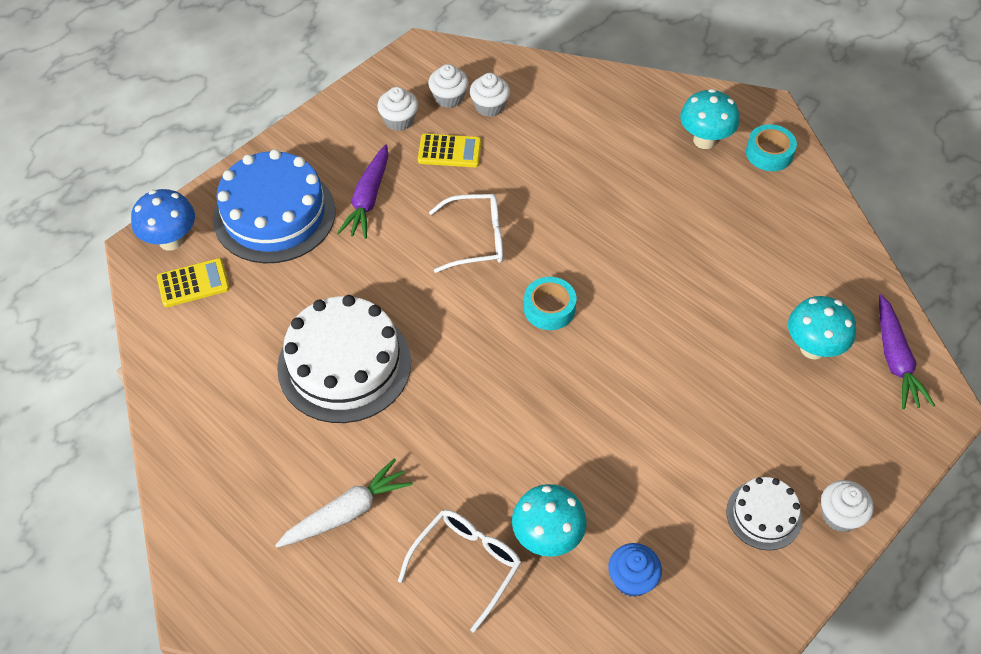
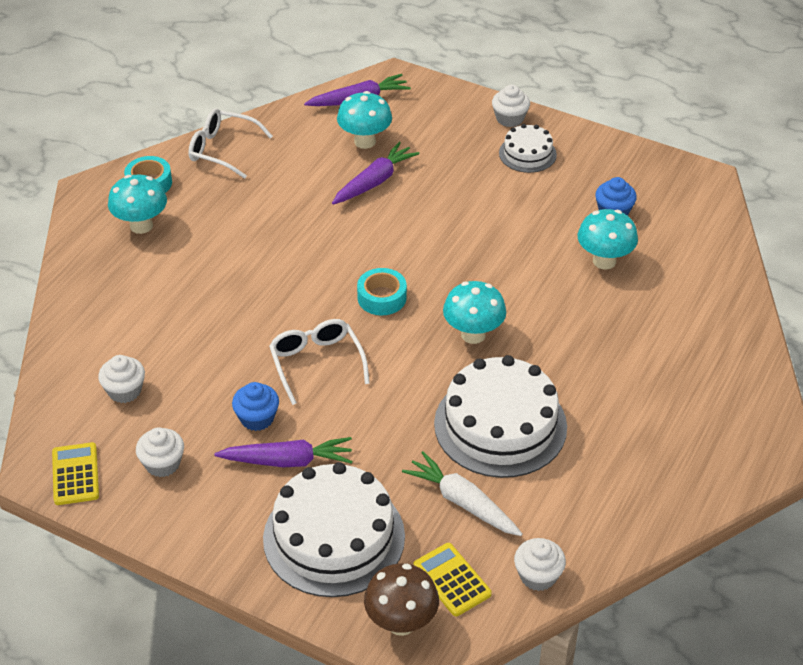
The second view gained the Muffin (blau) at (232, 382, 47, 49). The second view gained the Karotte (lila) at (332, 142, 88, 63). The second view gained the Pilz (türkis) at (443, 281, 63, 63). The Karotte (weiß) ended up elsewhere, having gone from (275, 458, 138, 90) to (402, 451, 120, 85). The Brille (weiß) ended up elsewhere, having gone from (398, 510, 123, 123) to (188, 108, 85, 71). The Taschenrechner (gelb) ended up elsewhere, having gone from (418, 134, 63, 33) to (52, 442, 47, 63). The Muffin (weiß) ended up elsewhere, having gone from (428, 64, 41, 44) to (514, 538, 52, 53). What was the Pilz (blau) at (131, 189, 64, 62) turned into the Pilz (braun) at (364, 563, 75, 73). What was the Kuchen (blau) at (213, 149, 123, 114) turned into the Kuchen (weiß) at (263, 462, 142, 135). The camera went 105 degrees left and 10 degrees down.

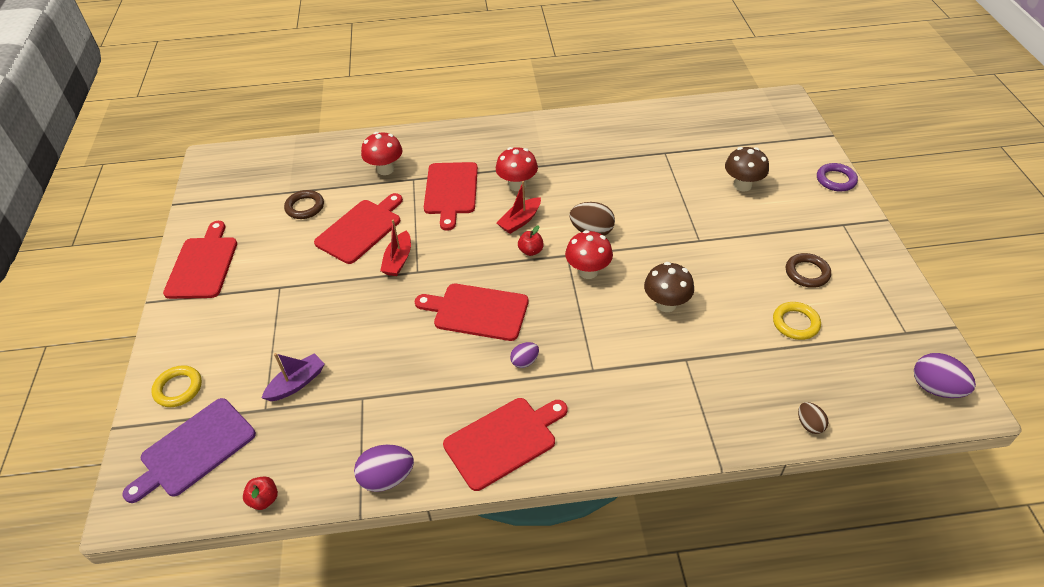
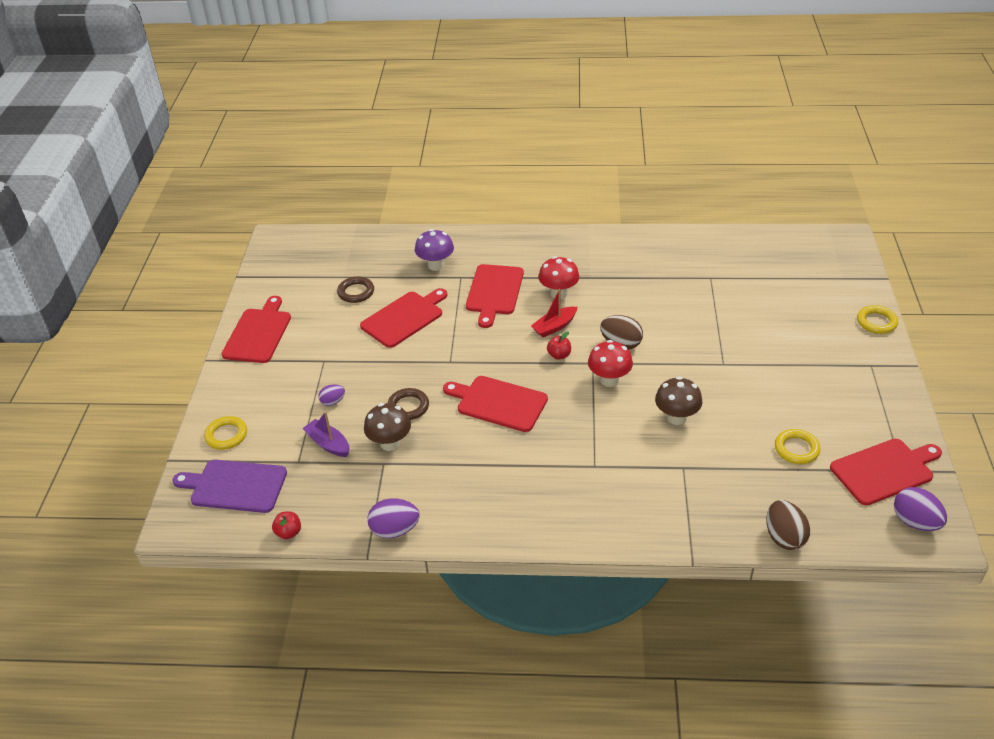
The second view lost the Boot (rot) at (380, 219, 31, 57). The Schneidebrett (rot) ended up elsewhere, having gone from (443, 398, 124, 93) to (830, 439, 112, 67). The Ei (lila) ended up elsewhere, having gone from (510, 342, 29, 26) to (319, 384, 26, 22). The Pilz (braun) ended up elsewhere, having gone from (725, 147, 44, 45) to (364, 403, 47, 48). The Ring (braun) ended up elsewhere, having gone from (786, 253, 45, 35) to (388, 388, 41, 32). What was the Pilz (rot) at (361, 132, 41, 43) turned into the Pilz (lila) at (415, 229, 39, 42). What was the Ring (lila) at (817, 163, 41, 28) turned into the Ring (gelb) at (857, 305, 41, 29). The Schneidebrett (lila) at (122, 398, 134, 105) ended up facing another way, 45 degrees clockwise from before. The Boot (lila) at (262, 353, 63, 48) ended up facing another way, 105 degrees counterclockwise from before. The size of the Ei (braun) at (798, 402, 30, 32) changed by a factor of 1.69. The camera went 10 degrees right and 5 degrees down.

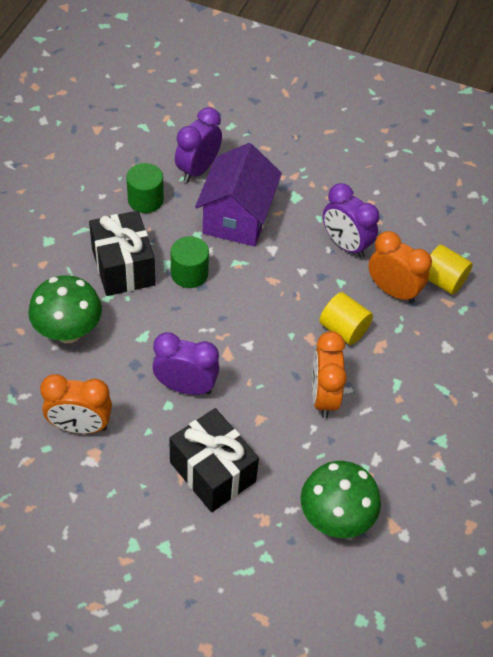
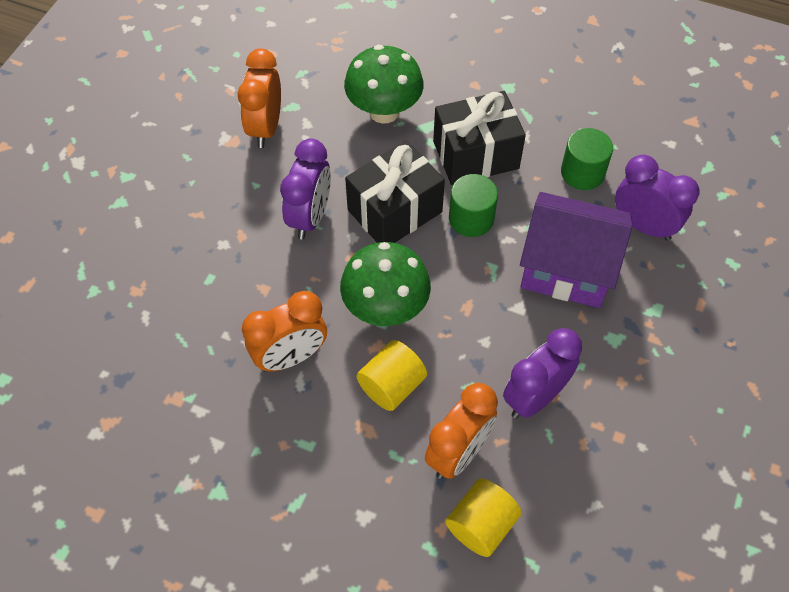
The Geschenk (schwarz) ended up elsewhere, having gone from (169, 408, 90, 104) to (345, 141, 100, 102). The Pilz (grün) ended up elsewhere, having gone from (301, 461, 80, 77) to (340, 242, 91, 84). The Wecker (orange) at (312, 331, 35, 87) ended up facing another way, 150 degrees clockwise from before. The camera went 95 degrees right and 5 degrees up.

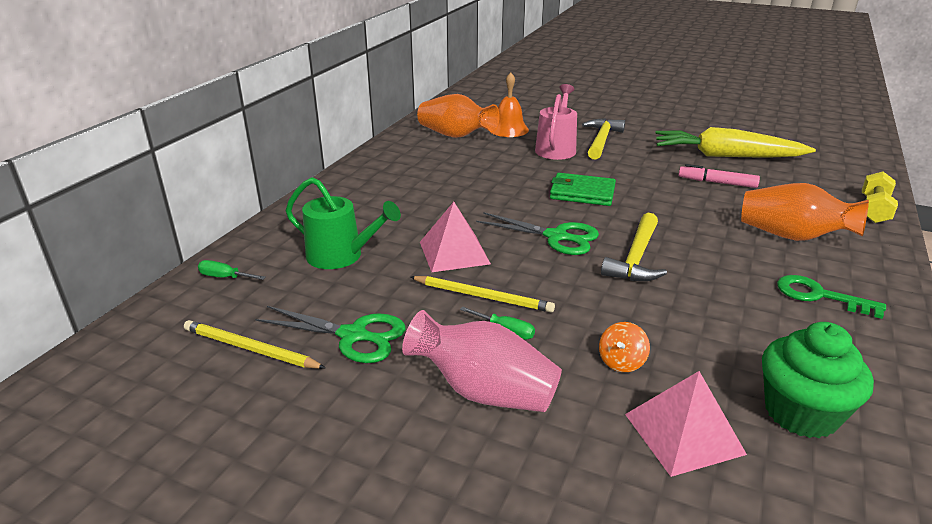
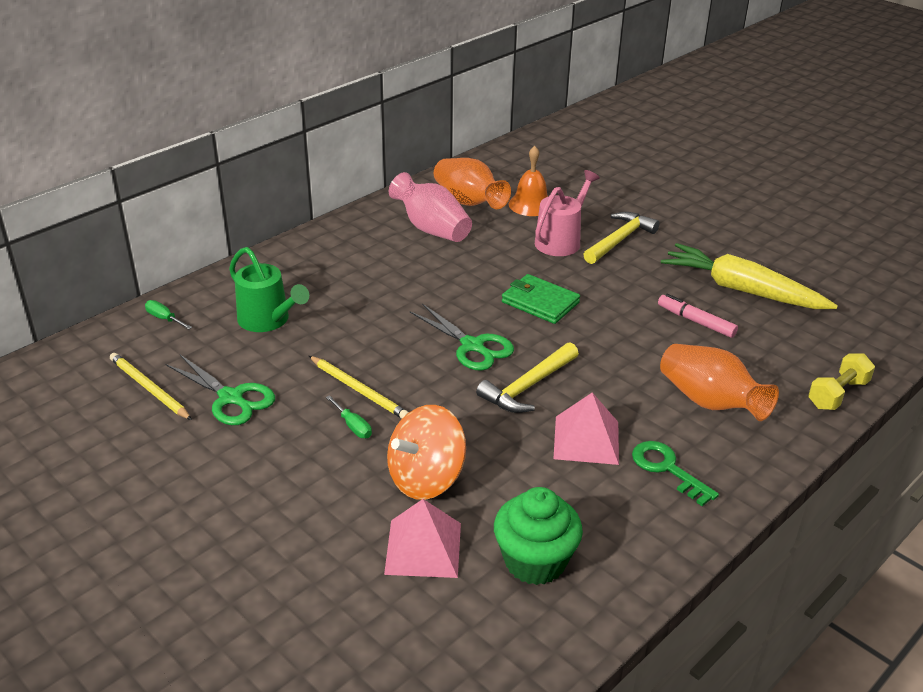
The Vase (rosa) ended up elsewhere, having gone from (402, 310, 160, 102) to (389, 172, 83, 70). The Pyramide (rosa) ended up elsewhere, having gone from (420, 202, 71, 70) to (553, 393, 66, 72). The size of the Kreisel (orange) at (599, 322, 51, 50) changed by a factor of 2.12. The camera went 20 degrees right and 5 degrees up.

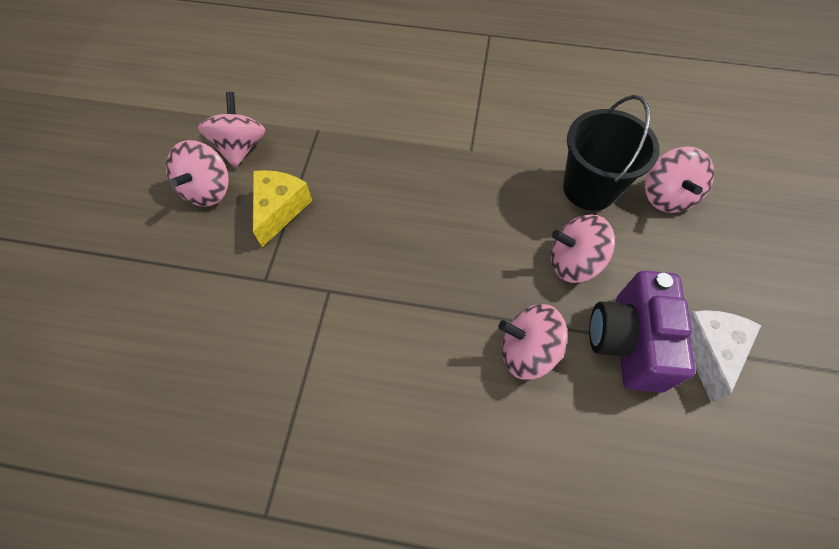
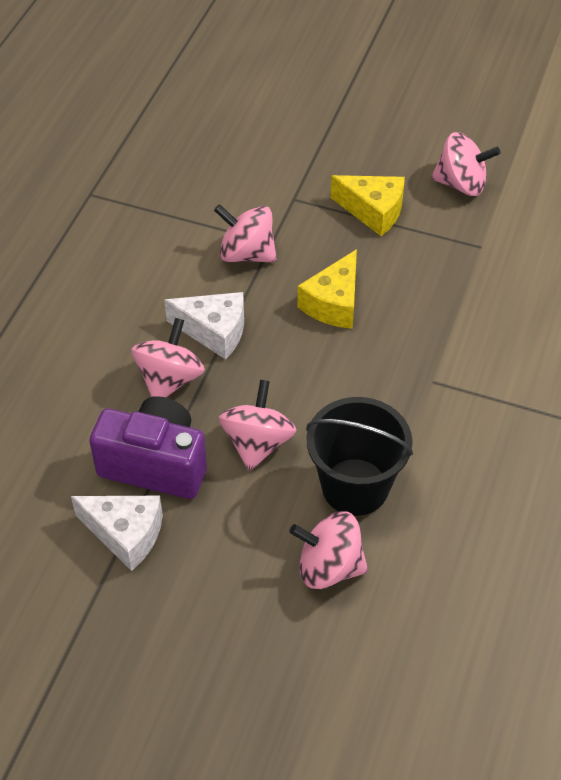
The second view gained the Käse (weiß) at (164, 292, 80, 67). The second view gained the Käse (gelb) at (297, 249, 60, 80). The Kreisel (rosa) ended up elsewhere, having gone from (166, 140, 63, 67) to (214, 204, 63, 59). The camera went 100 degrees right and 10 degrees down.

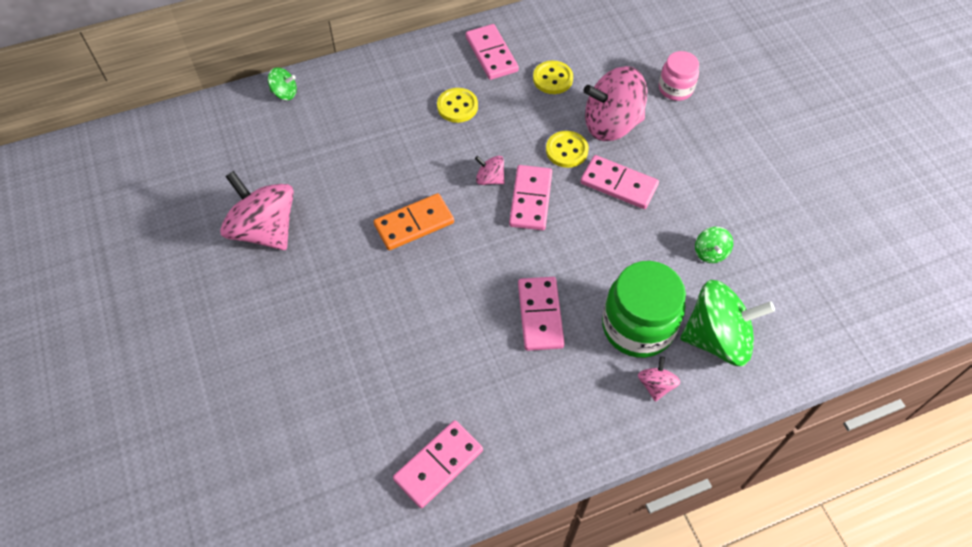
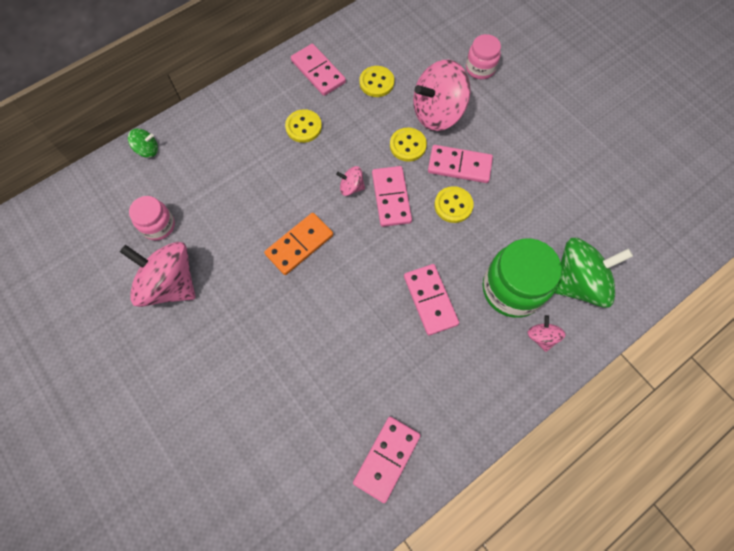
The second view lost the Kreisel (grün) at (695, 227, 38, 36). The second view gained the Einmachglas (rosa) at (129, 196, 46, 45). The second view gained the Knopf (gelb) at (434, 186, 39, 37). The camera went 15 degrees left and 10 degrees up.

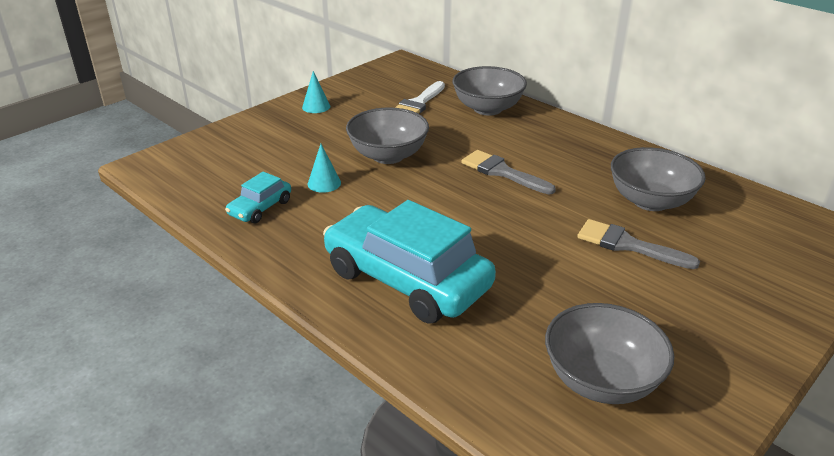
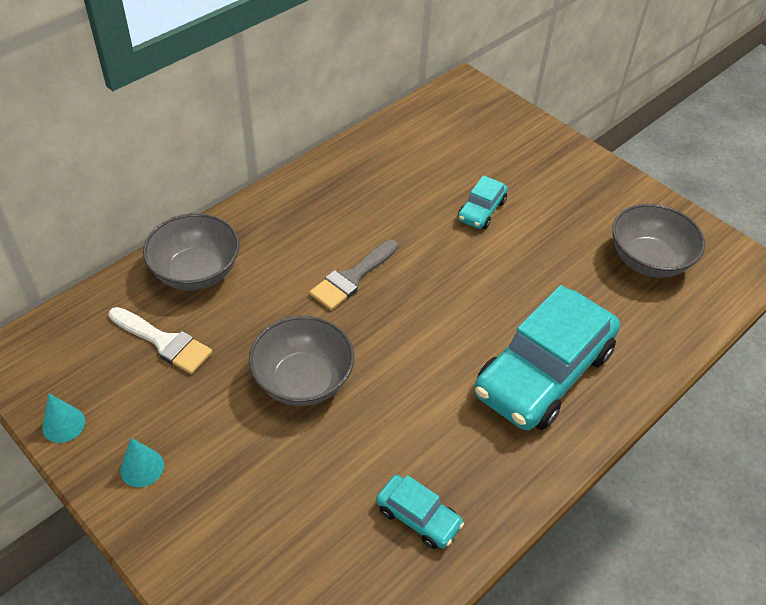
The second view lost the Schüssel (grau) at (611, 147, 95, 64). The Kegel (türkis) ended up elsewhere, having gone from (308, 144, 33, 49) to (42, 393, 43, 50). Where the Pinsel (grau) stood at (577, 219, 123, 50), the Auto (türkis) came to stand at (458, 175, 50, 54). The camera went 90 degrees left and 15 degrees up.

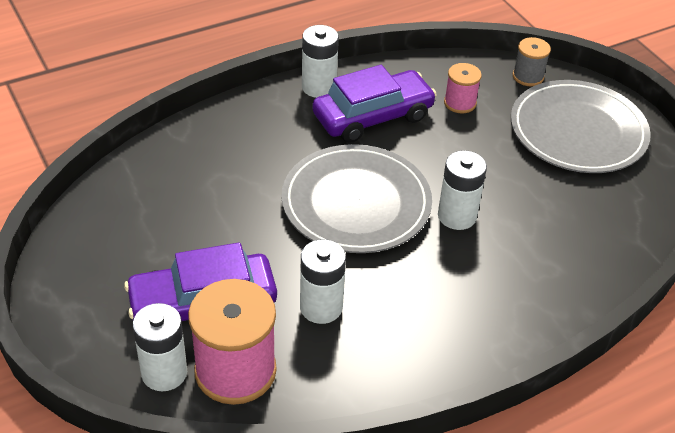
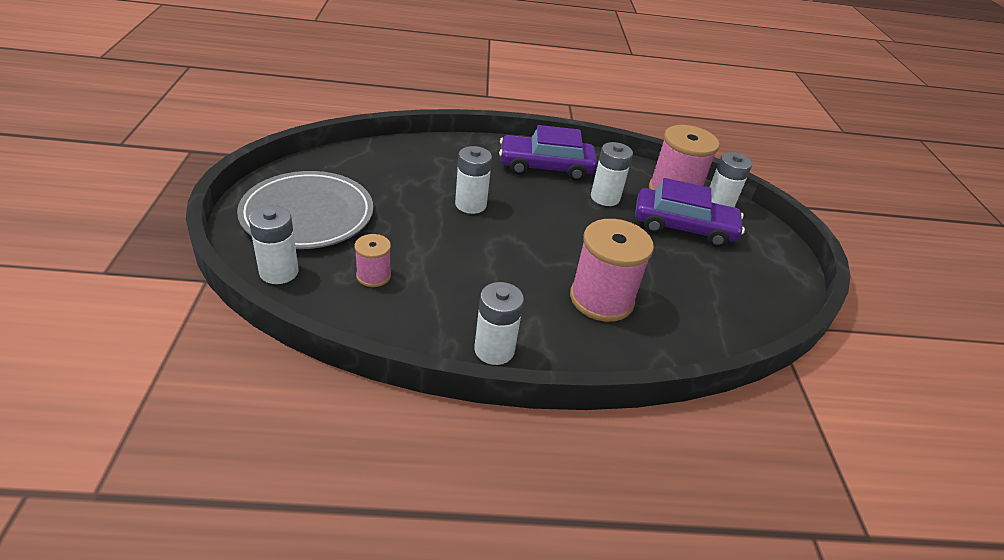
The second view lost the Teller (grau) at (281, 144, 151, 109). The second view gained the Garnrolle (rosa) at (570, 219, 84, 103). The Auto (lila) ended up elsewhere, having gone from (312, 65, 125, 78) to (499, 125, 98, 56). Where the Garnrolle (grau) stood at (513, 37, 38, 49), the Batterie (weiß) came to stand at (249, 205, 50, 79). The camera went 155 degrees left and 5 degrees down.

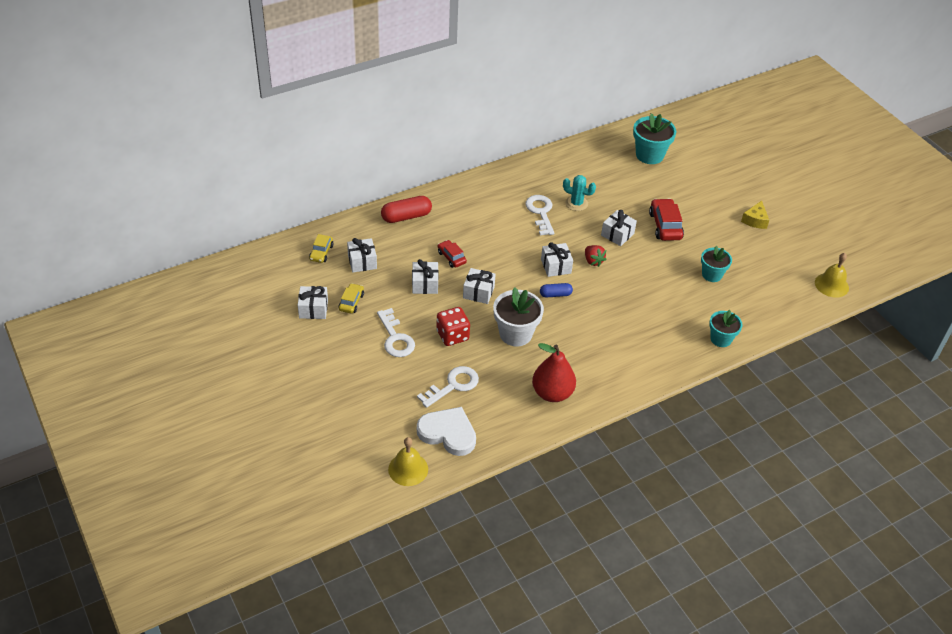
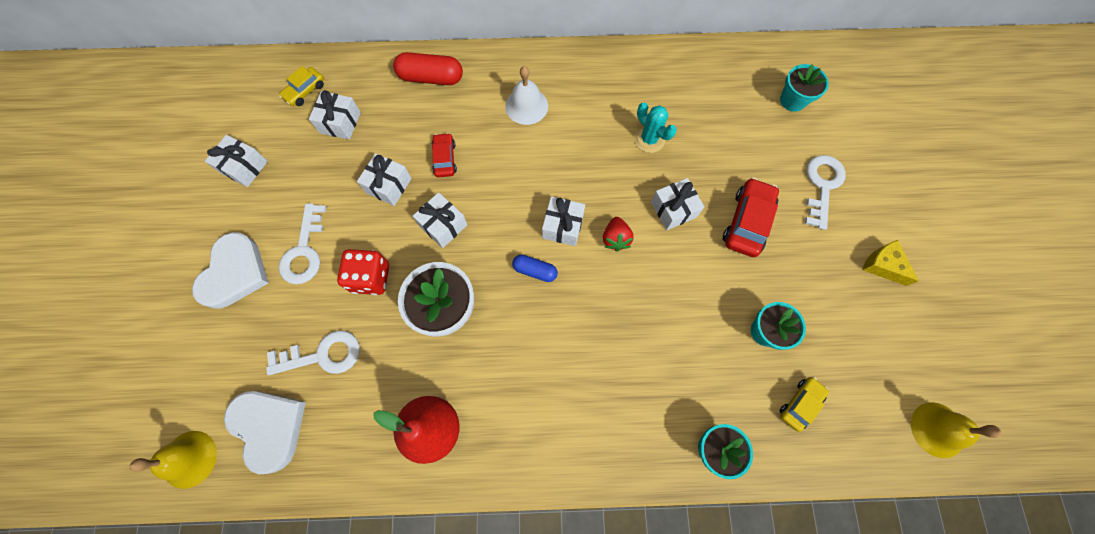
The second view gained the Herz (weiß) at (192, 232, 77, 77). The second view gained the Glocke (weiß) at (505, 66, 43, 59). The Auto (gelb) ended up elsewhere, having gone from (339, 283, 25, 30) to (780, 377, 49, 55). The Schlüssel (weiß) ended up elsewhere, having gone from (525, 195, 29, 41) to (805, 155, 41, 75). The Käse (gelb) at (741, 201, 28, 28) ended up facing another way, 90 degrees clockwise from before. The size of the Blumentopf (türkis) at (633, 113, 43, 51) changed by a factor of 0.65. The camera went 30 degrees right and 25 degrees up.

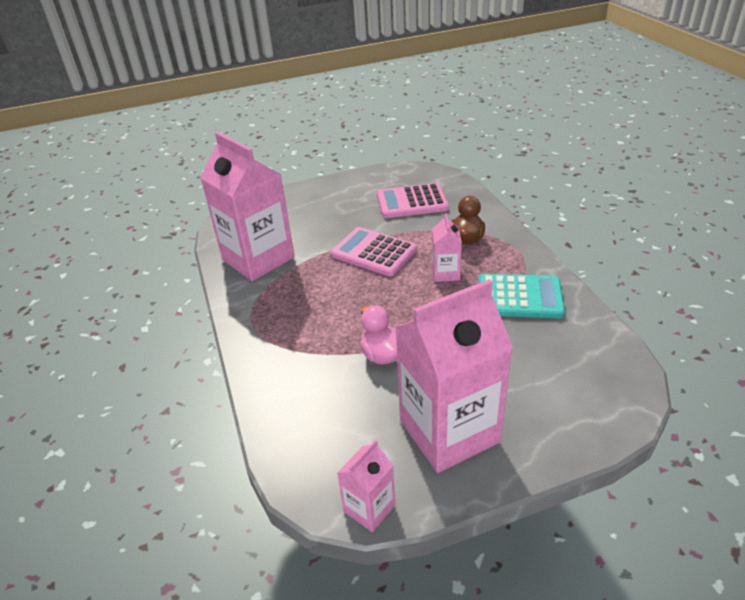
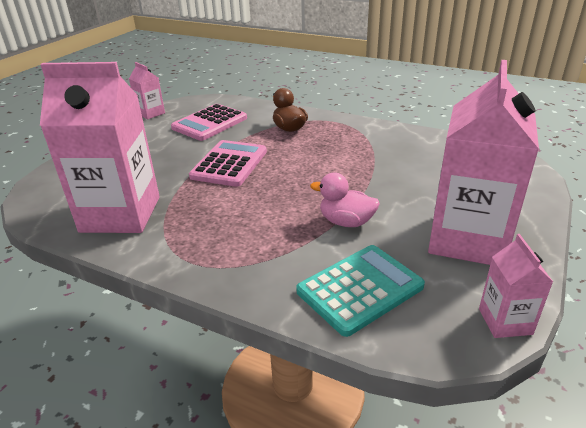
The Getränkekarton (rosa) ended up elsewhere, having gone from (432, 213, 30, 69) to (129, 62, 36, 57). The Taschenrechner (türkis) ended up elsewhere, having gone from (479, 274, 86, 44) to (296, 245, 129, 92). The Taschenrechner (rosa) at (331, 227, 86, 49) ended up facing another way, 120 degrees clockwise from before. The camera went 45 degrees left and 5 degrees down.

